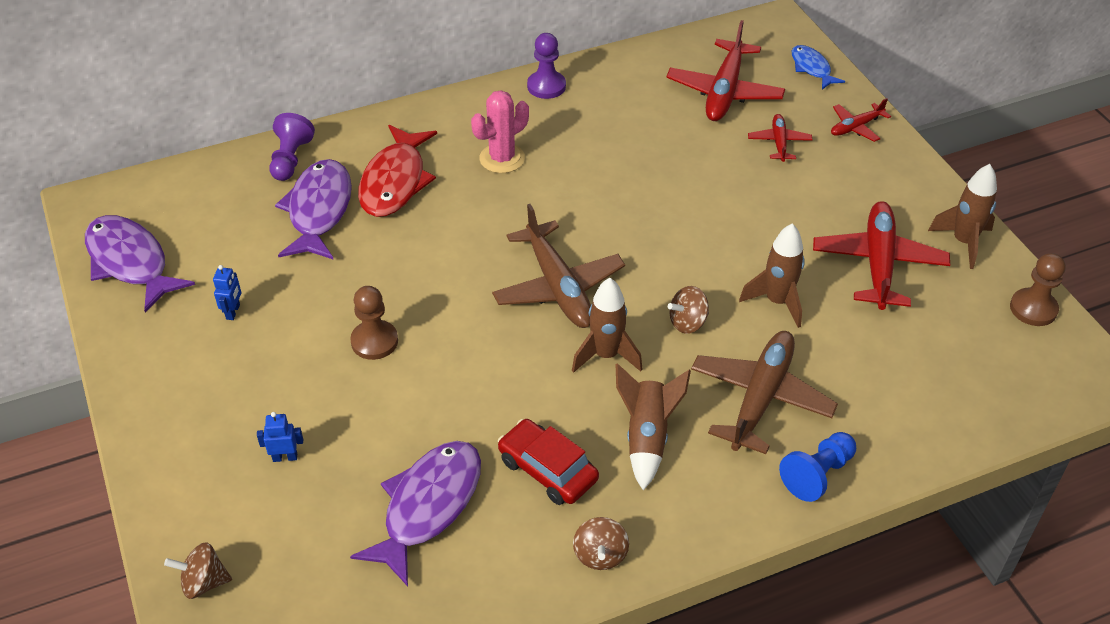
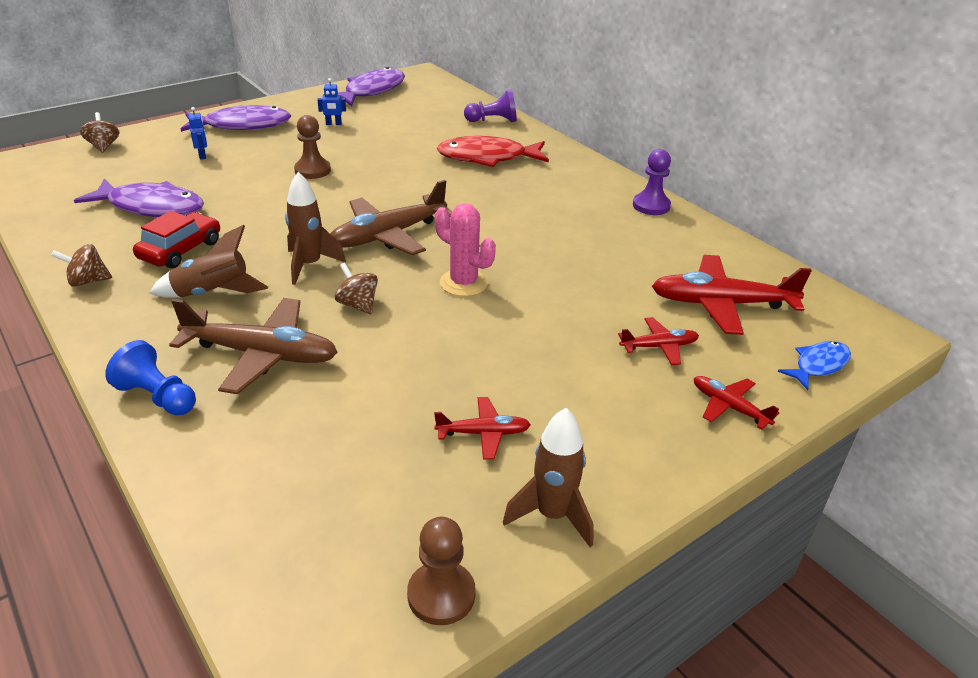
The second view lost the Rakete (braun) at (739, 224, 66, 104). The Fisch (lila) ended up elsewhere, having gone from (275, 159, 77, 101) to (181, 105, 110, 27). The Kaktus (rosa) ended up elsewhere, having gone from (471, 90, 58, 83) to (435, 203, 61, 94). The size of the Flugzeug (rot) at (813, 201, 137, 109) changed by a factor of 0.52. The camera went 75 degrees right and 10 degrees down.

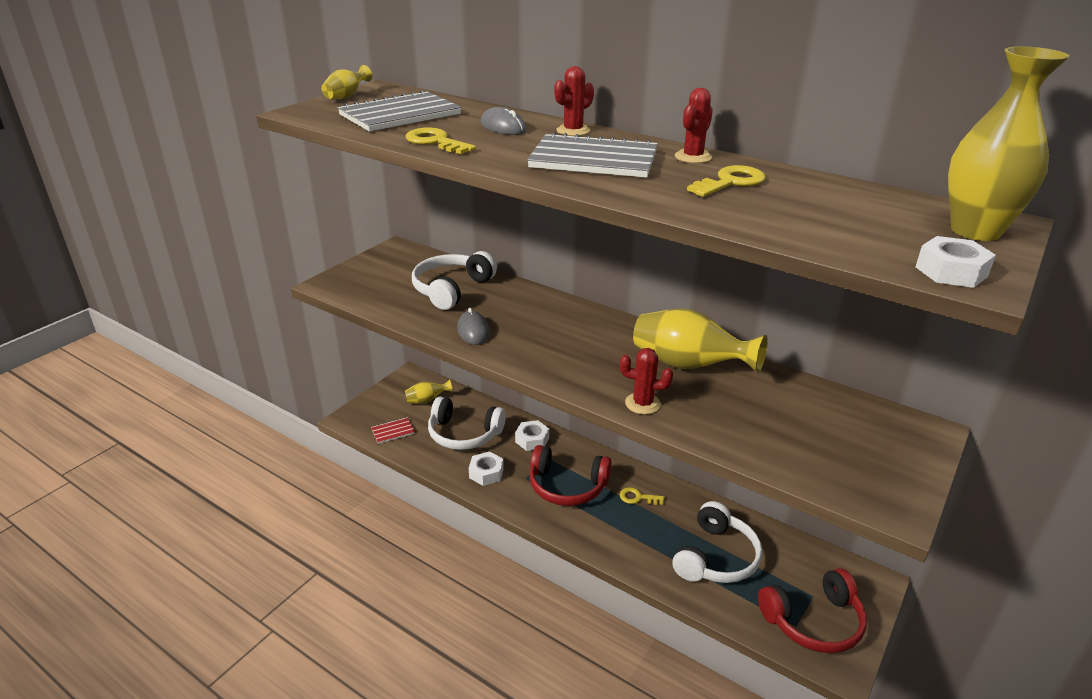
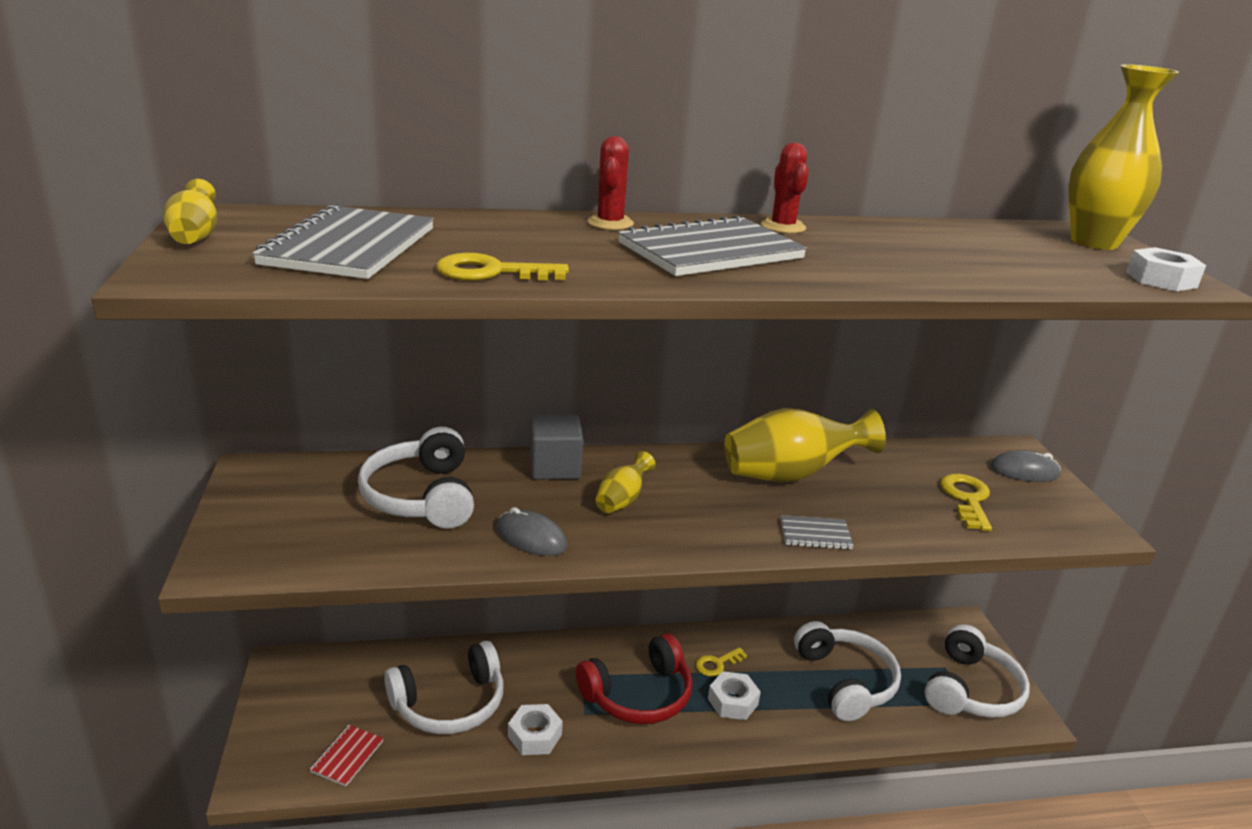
The second view gained the Kubus (grau) at (530, 415, 53, 65). The Vase (gelb) ended up elsewhere, having gone from (405, 379, 48, 25) to (595, 451, 61, 62). The Computermaus (grau) ended up elsewhere, having gone from (480, 107, 46, 28) to (991, 450, 70, 32). The Sechskantmutter (weiß) ended up elsewhere, having gone from (515, 420, 34, 31) to (708, 671, 53, 49). The Schlüssel (gelb) ended up elsewhere, having gone from (687, 165, 79, 32) to (940, 474, 52, 57). Where the Kaktus (rot) stood at (620, 348, 53, 67), the Notizbuch (grau) came to stand at (780, 515, 73, 35). What was the Kopfhörer (rot) at (758, 568, 109, 85) turned into the Kopfhörer (weiß) at (925, 624, 105, 94). The camera went 45 degrees left and 5 degrees down.

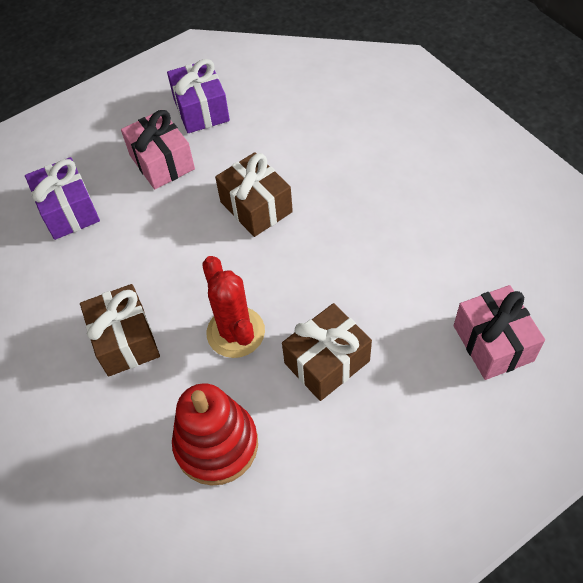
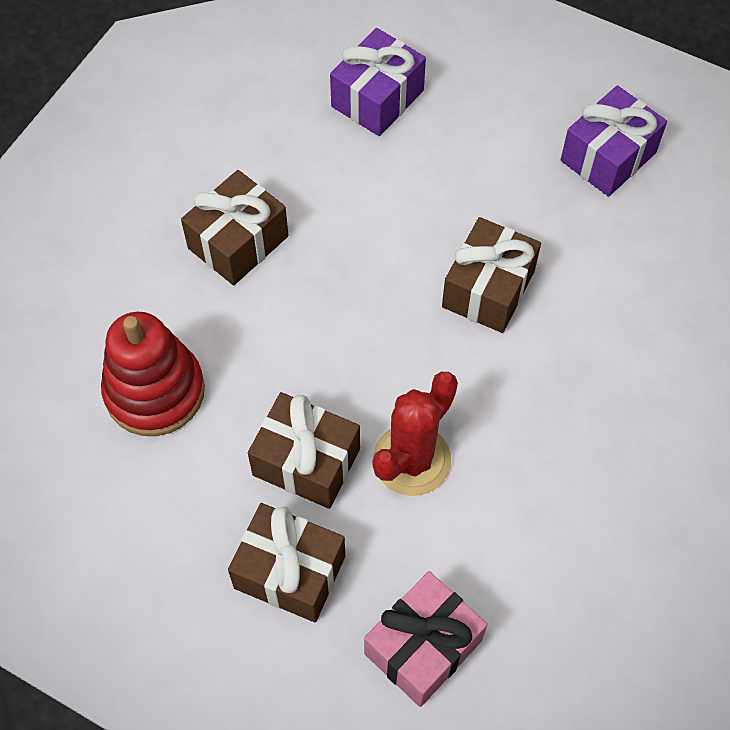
The second view lost the Geschenk (rosa) at (121, 110, 74, 79). The second view gained the Geschenk (braun) at (228, 503, 117, 119). The Kaktus (rot) ended up elsewhere, having gone from (202, 256, 63, 102) to (373, 372, 85, 124). The camera went 60 degrees right and 5 degrees up.

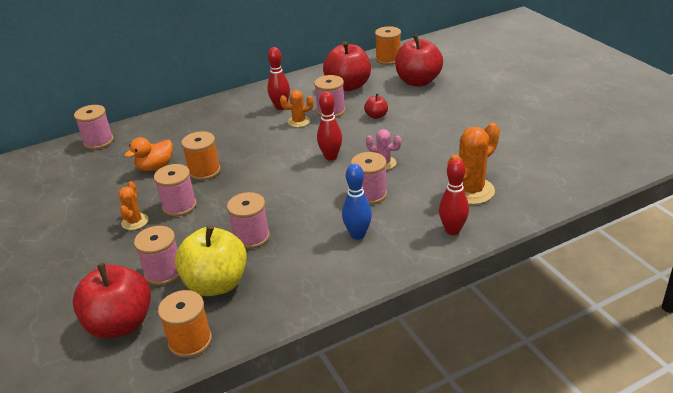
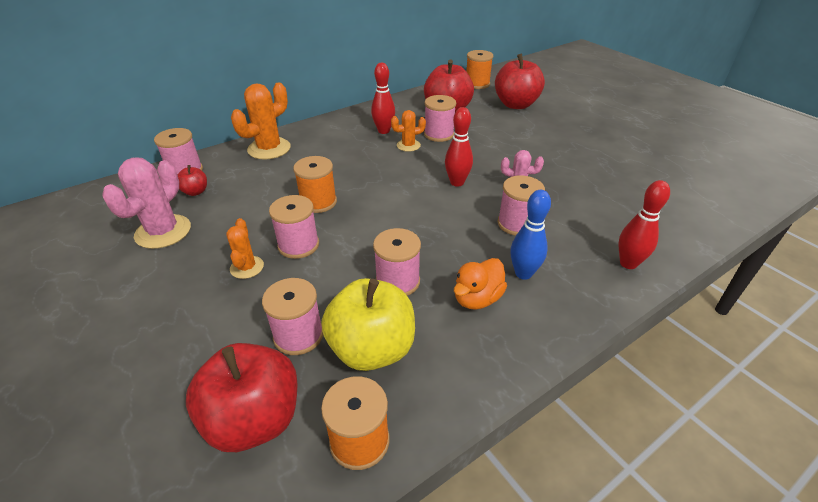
The second view gained the Kaktus (rosa) at (102, 157, 89, 92). The Ente (orange) ended up elsewhere, having gone from (125, 137, 48, 34) to (454, 258, 53, 52). The Apfel (rot) ended up elsewhere, having gone from (364, 94, 24, 25) to (178, 165, 29, 31). The Kaktus (orange) ended up elsewhere, having gone from (448, 123, 52, 82) to (231, 83, 60, 76). The camera went 10 degrees left and 5 degrees up.

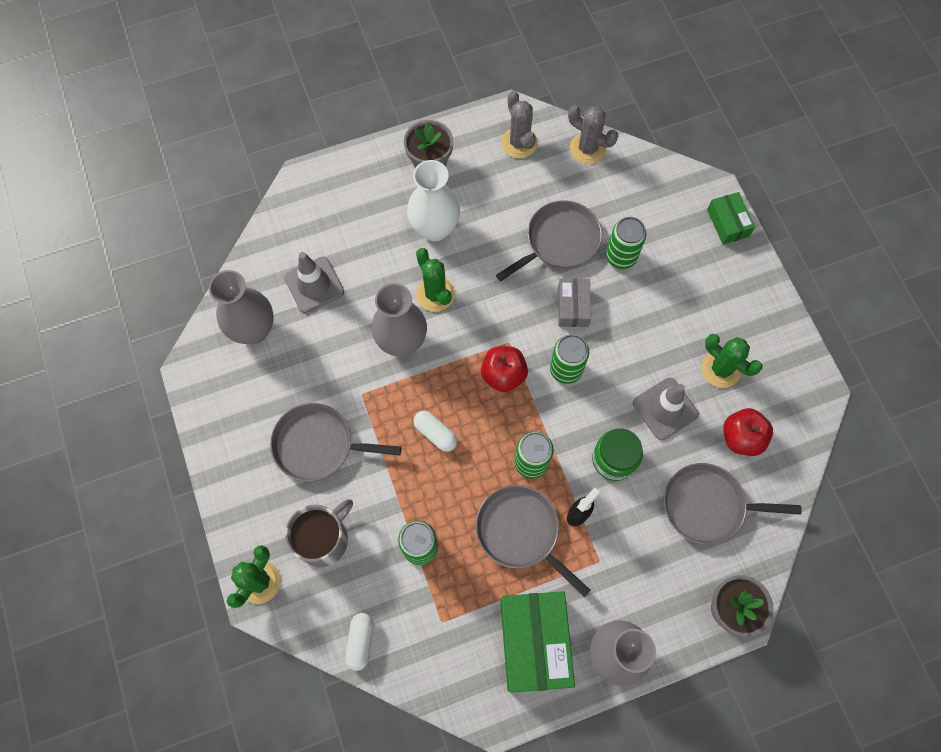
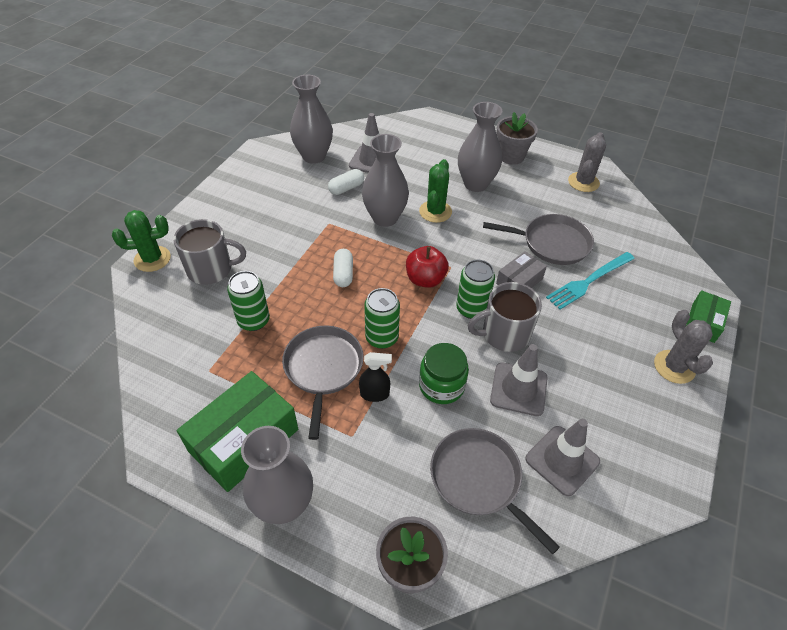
The second view lost the Pfanne (grau) at (270, 403, 132, 78). The second view lost the Kaktus (grün) at (702, 334, 60, 54). The second view gained the Tasse (grau) at (468, 282, 74, 70). The Kapsel (weiß) ended up elsewhere, having gone from (345, 613, 29, 58) to (328, 169, 36, 26). The Kaktus (grau) ended up elsewhere, having gone from (568, 105, 50, 59) to (654, 310, 59, 74). Where the Dose (grün) stood at (606, 217, 40, 52), the Gabel (türkis) came to stand at (546, 252, 89, 58). Where the Apfel (rot) stood at (723, 408, 50, 48), the Leitkegel (grau) came to stand at (525, 419, 75, 77). What was the Vase (weiß) at (407, 160, 53, 81) turned into the Vase (grau) at (458, 102, 44, 90). The camera went 45 degrees right and 20 degrees down.

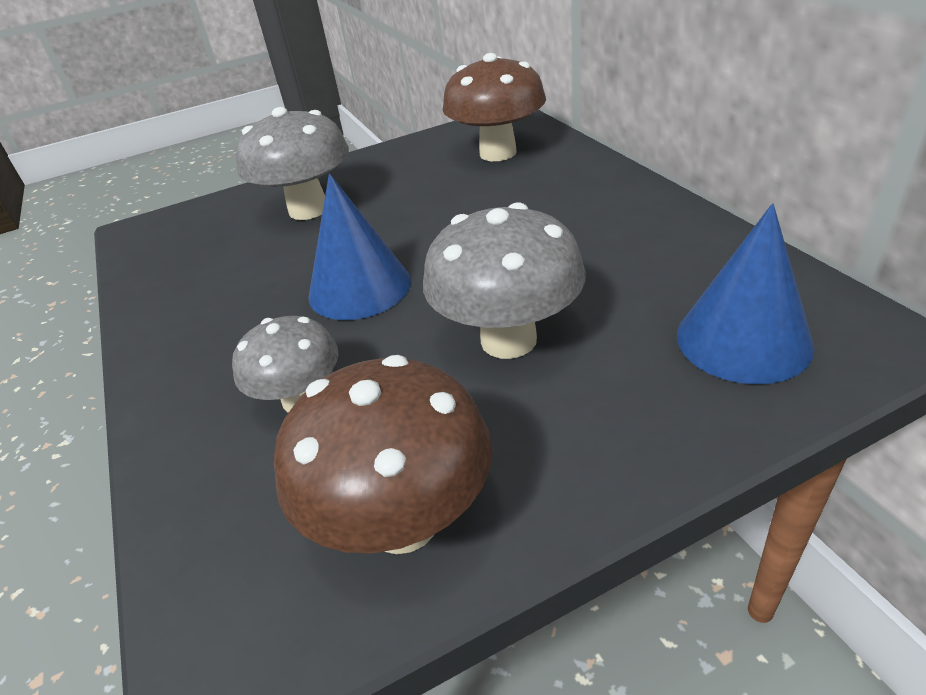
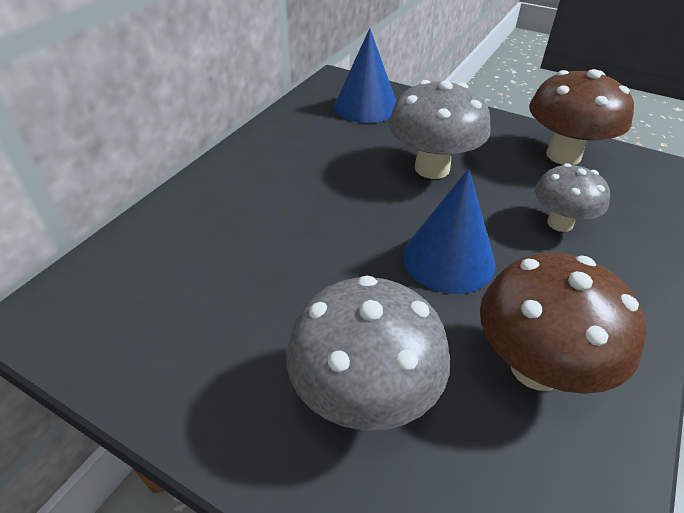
The Pilz (braun) ended up elsewhere, having gone from (443, 53, 103, 108) to (480, 253, 167, 141). The camera went 130 degrees left and 5 degrees up.

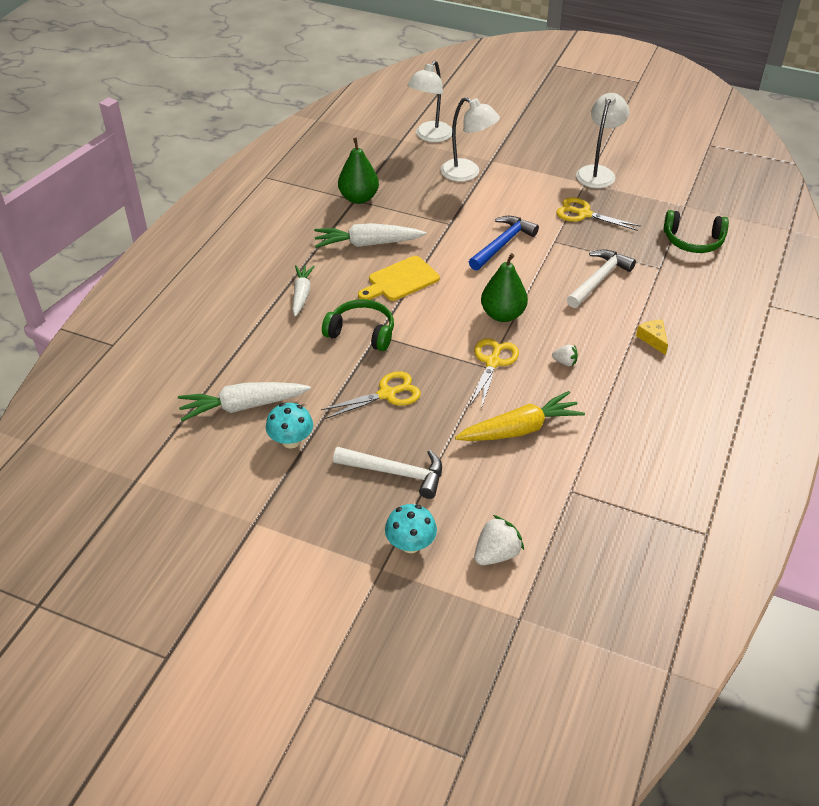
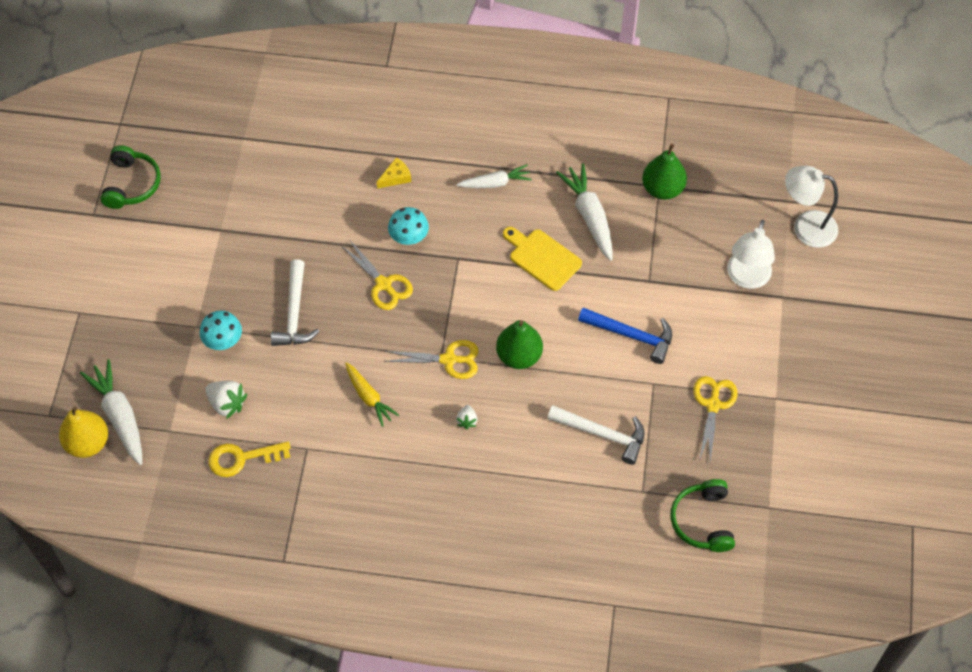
The second view lost the Lampe (weiß) at (576, 93, 53, 95). The second view gained the Birne (gelb) at (59, 406, 49, 52). The second view gained the Schlüssel (gelb) at (209, 442, 82, 35). The Karotte (weiß) ended up elsewhere, having gone from (178, 382, 133, 39) to (80, 359, 62, 106). The Pilz (türkis) ended up elsewhere, having gone from (266, 403, 47, 45) to (388, 207, 41, 38). The Kopfhörer (grün) ended up elsewhere, having gone from (322, 299, 72, 52) to (100, 145, 61, 64). The Käse (gelb) ended up elsewhere, having gone from (636, 320, 32, 35) to (377, 157, 34, 32). The size of the Karotte (gelb) at (455, 391, 130, 50) changed by a factor of 0.66. The camera went 75 degrees right and 15 degrees up.

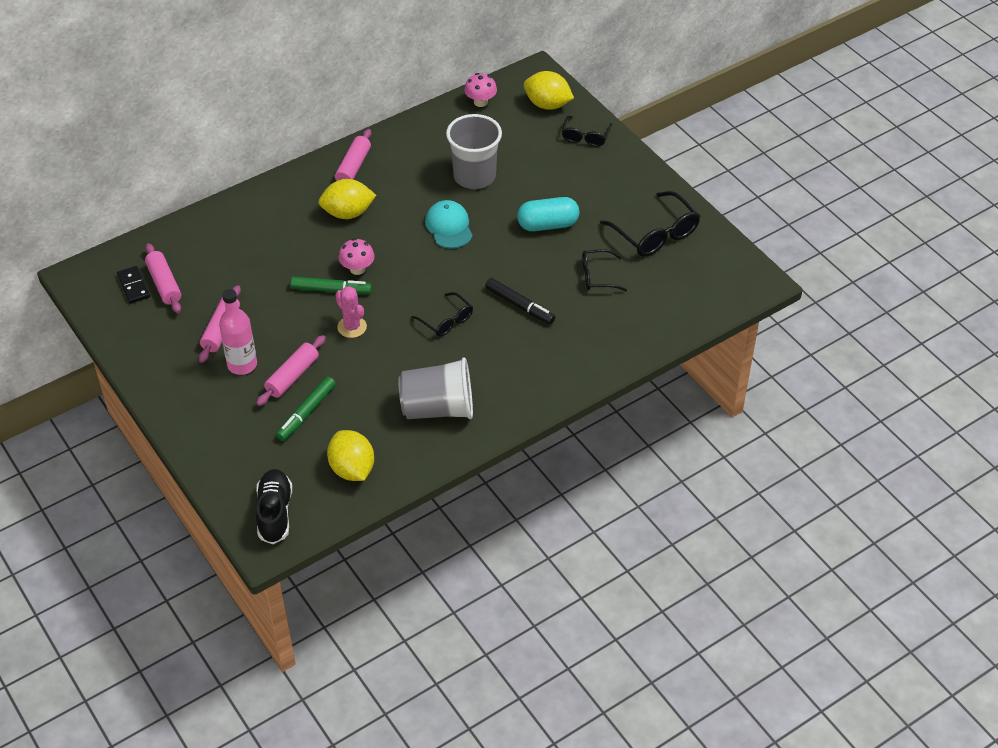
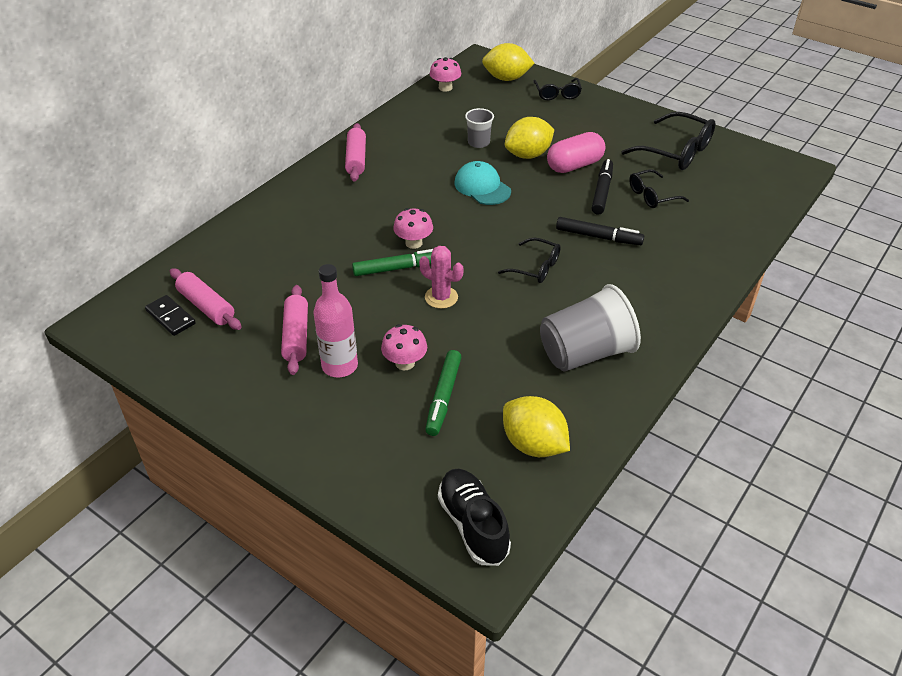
The second view gained the Filzstift (schwarz) at (592, 159, 21, 56). The Zitrone (gelb) ended up elsewhere, having gone from (318, 179, 58, 40) to (505, 117, 49, 42). Where the Nudelholz (rosa) stood at (256, 335, 70, 71), the Pilz (rosa) came to stand at (381, 324, 46, 46). What was the Kapsel (türkis) at (517, 197, 63, 34) turned into the Kapsel (rosa) at (547, 132, 58, 41). The size of the Becher (grau) at (446, 114, 56, 75) changed by a factor of 0.52. The camera went 20 degrees left and 5 degrees down.

